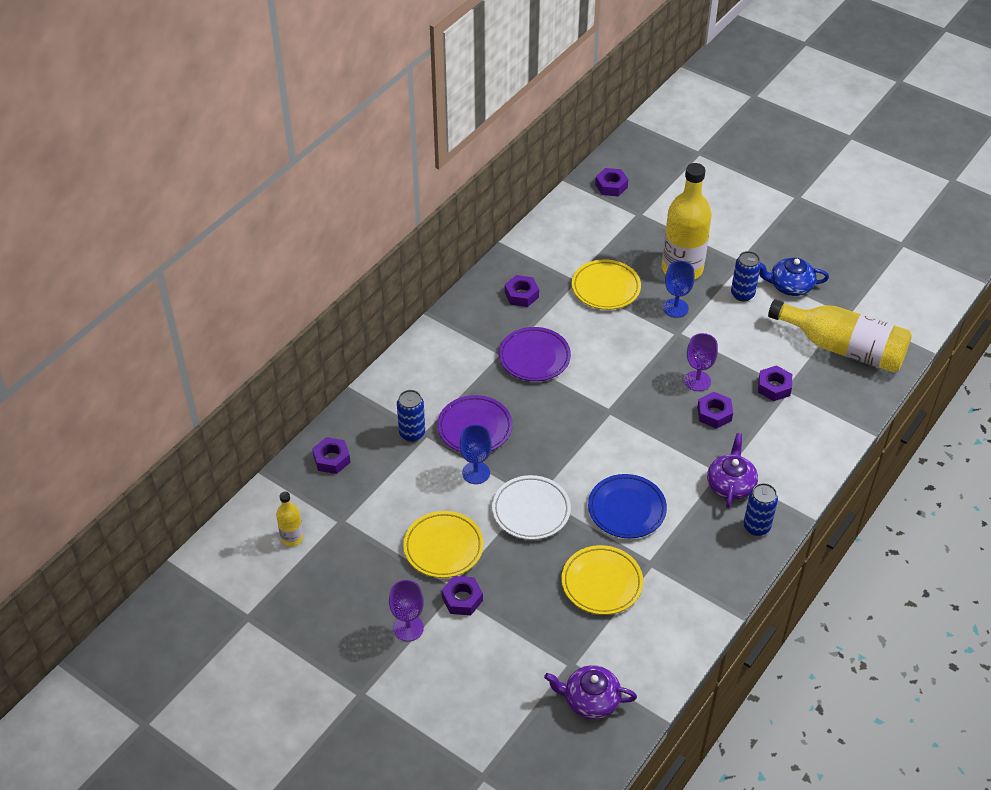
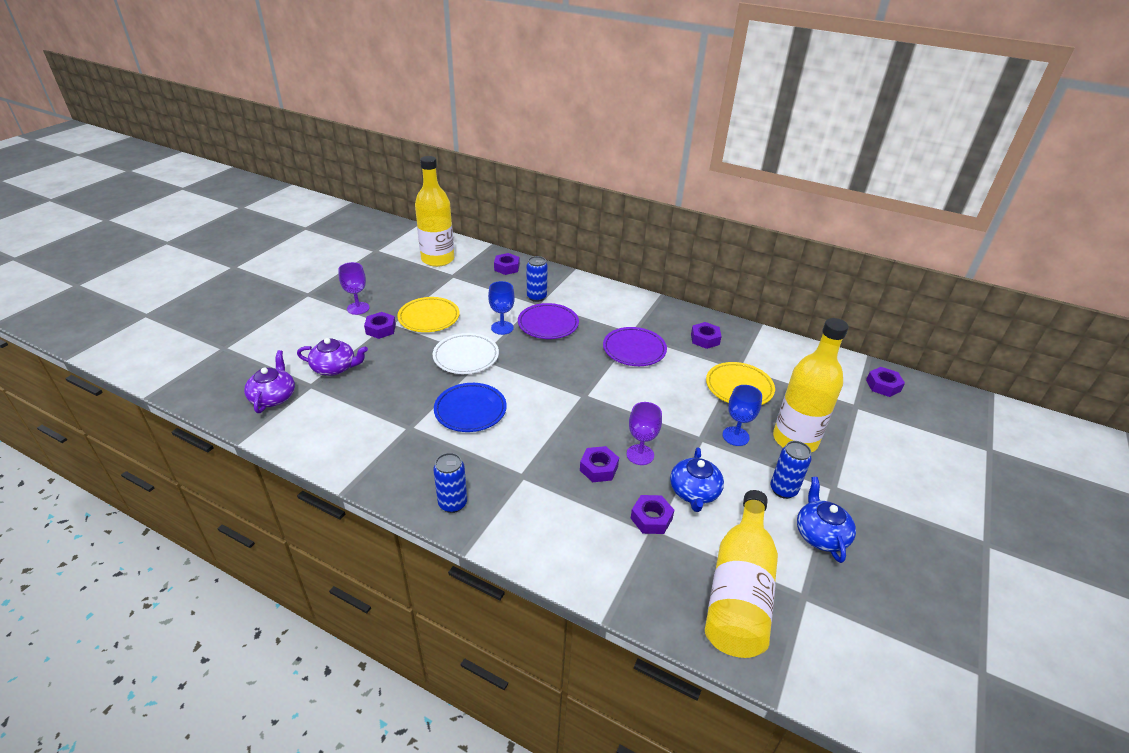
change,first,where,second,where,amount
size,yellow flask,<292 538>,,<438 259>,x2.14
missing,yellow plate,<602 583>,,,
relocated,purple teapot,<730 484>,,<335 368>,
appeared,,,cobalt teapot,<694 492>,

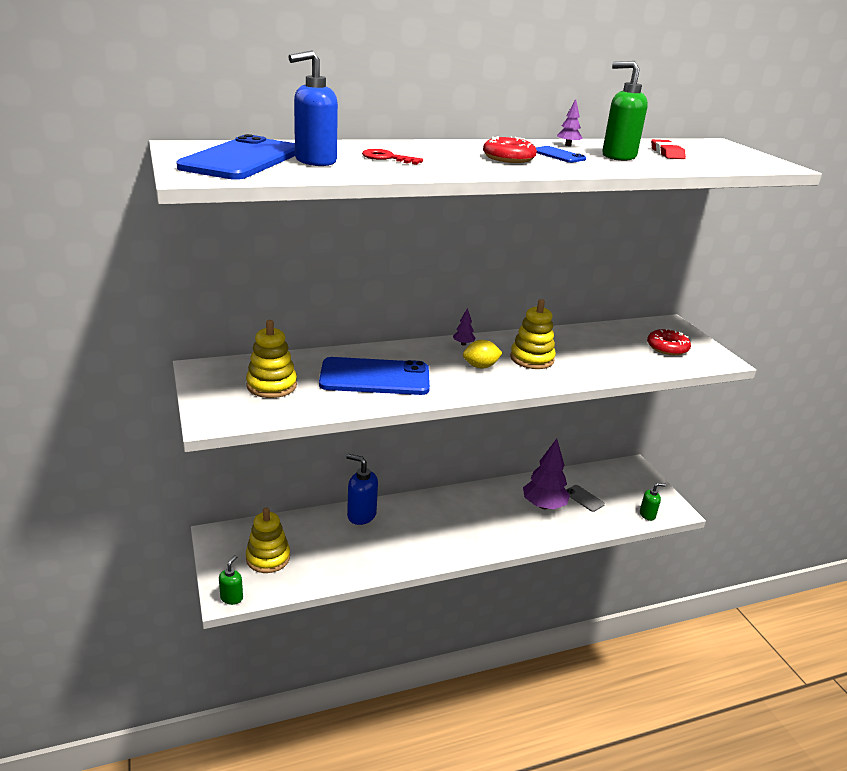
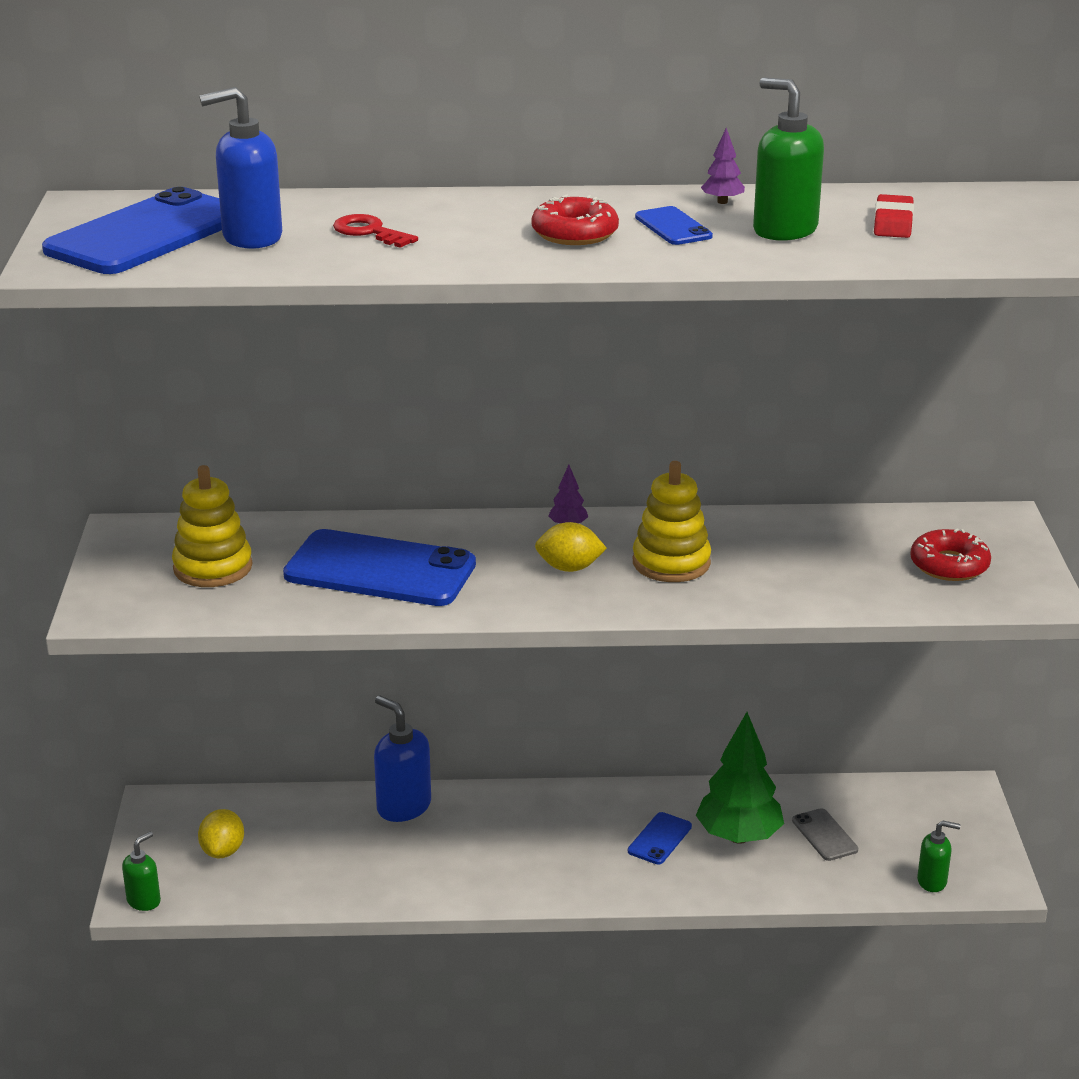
change,first,where,second,where,amount
exchanged,yellow ring stacker,<268 558>,yellow lemon,<223 851>,
colour,purple tree,<543 505>,emerald tree,<738 837>,
appeared,,,cobalt phone,<659 839>,

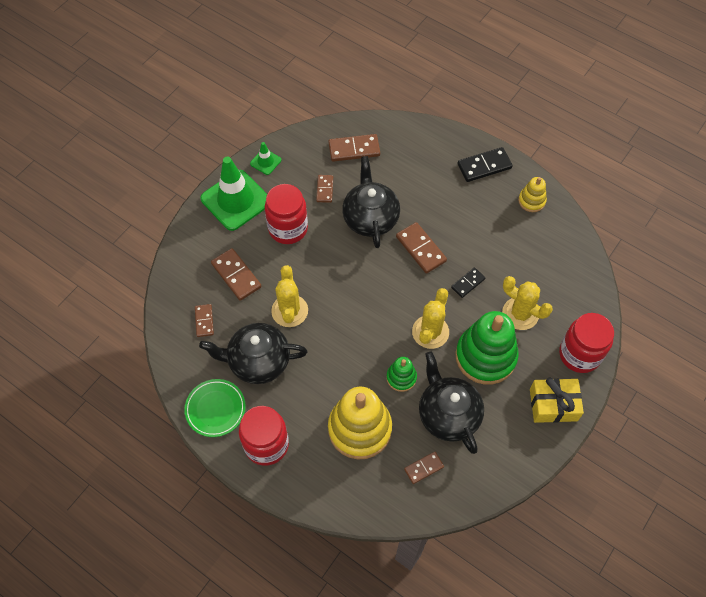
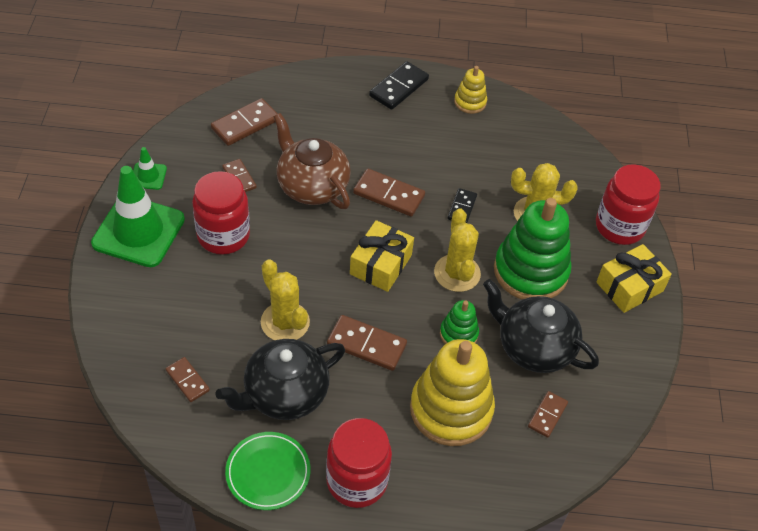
change,first,where,second,where,amount
relocated,dark brown domino,<236 275>,,<366 345>,
colour,ebony teapot,<370 218>,dark brown teapot,<311 186>,
appeared,,,yellow wrapped gift,<381 264>,

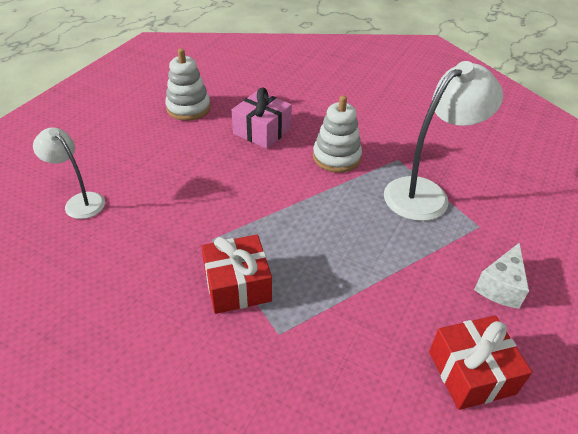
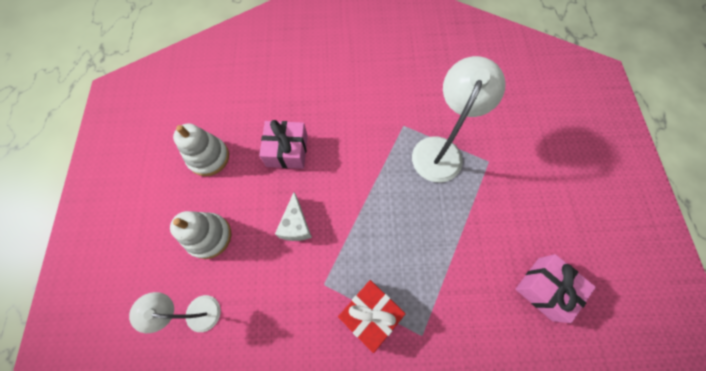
change,first,where,second,where,amount
relocated,white ring stacker,<336 157>,,<209 236>,
colour,crimson wrapped gift,<471 372>,rose-pink wrapped gift,<545 288>,
relocated,white cheese,<500 286>,,<296 225>,

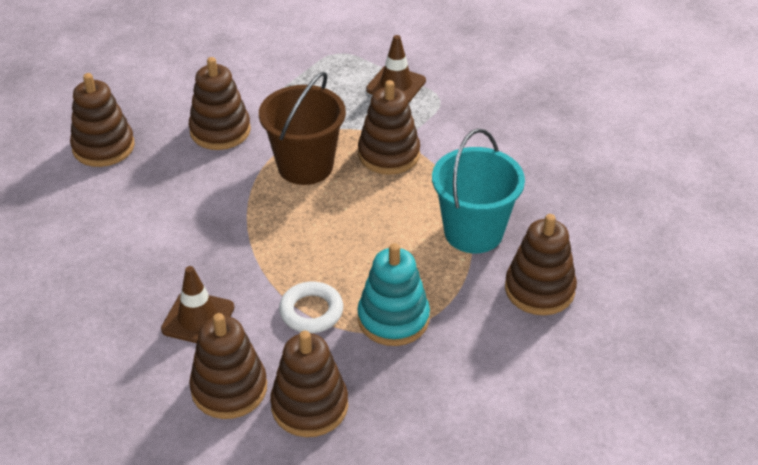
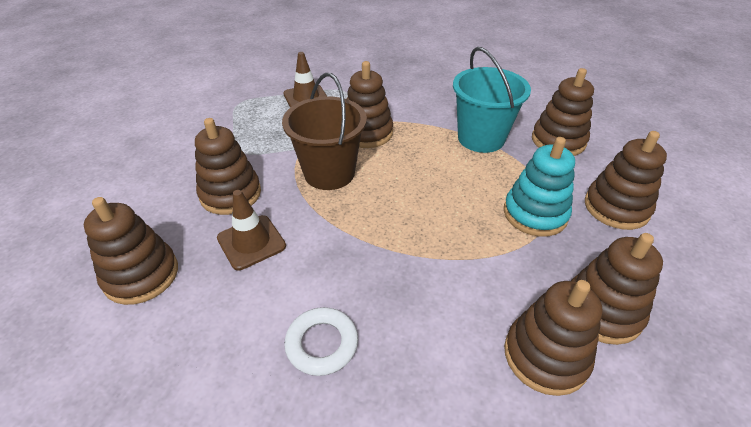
change,first,where,second,where,amount
relocated,dark brown safety cone,<198 318>,,<251 242>,
relocated,white hoop,<311 311>,,<322 344>,
appeared,,,dark brown ring stacker,<616 207>,

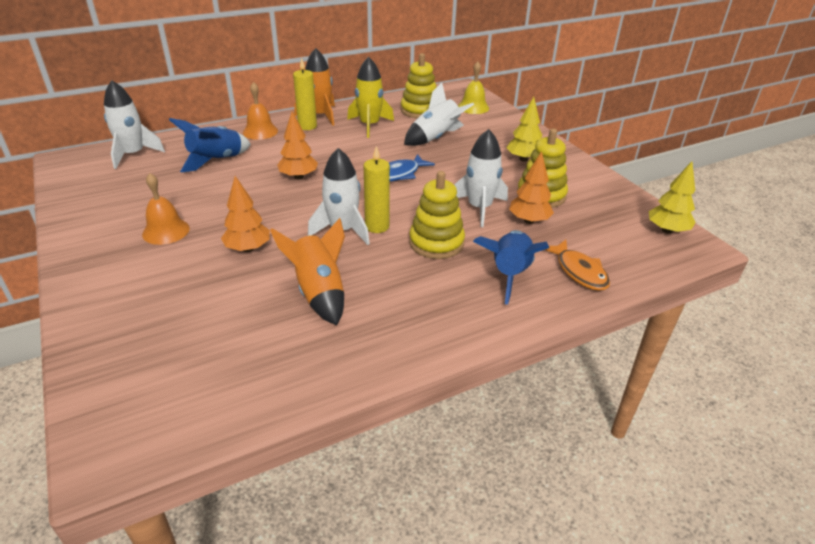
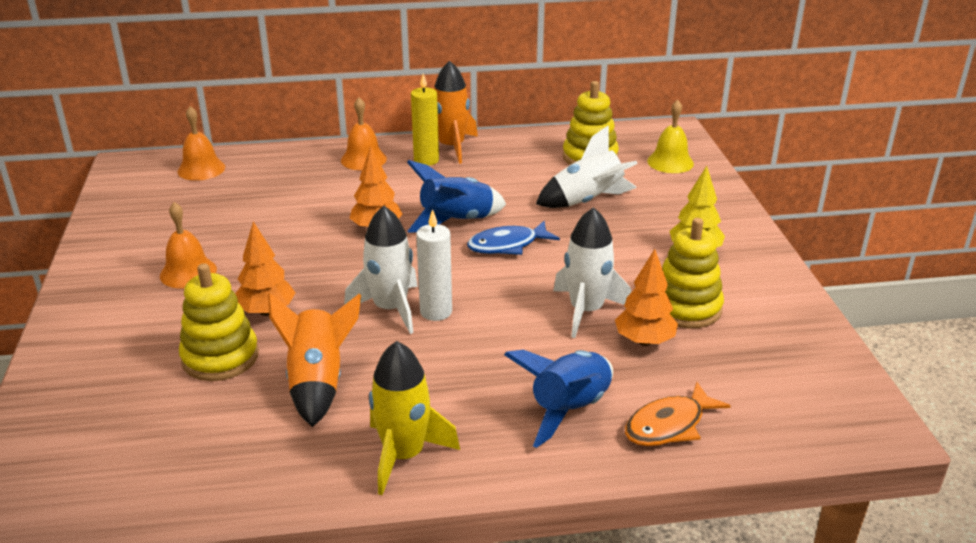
change,first,where,second,where,amount
exchanged,white toy rocket,<133 154>,orange-coloured hand bell,<201 169>,
relocated,cobalt toy rocket,<216 161>,,<456 221>,
relocated,yellow toy rocket,<369 125>,,<403 455>,
colour,yellow candle,<377 226>,white candle,<436 312>,
relocated,yellow ring stacker,<436 243>,,<220 357>,
spun,orange-coloured toy fish,<579 271>,,<669 425>,60 degrees clockwise
missing,yellow tree,<667 230>,,,

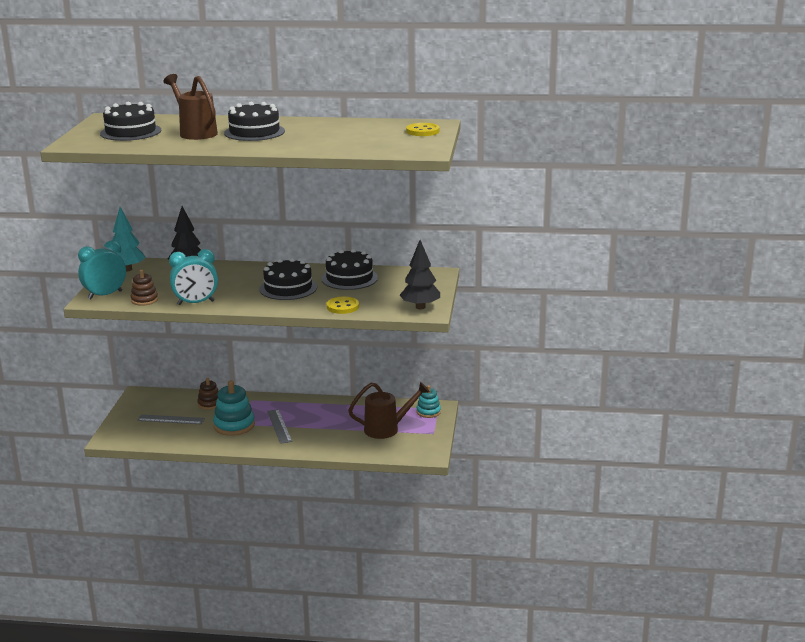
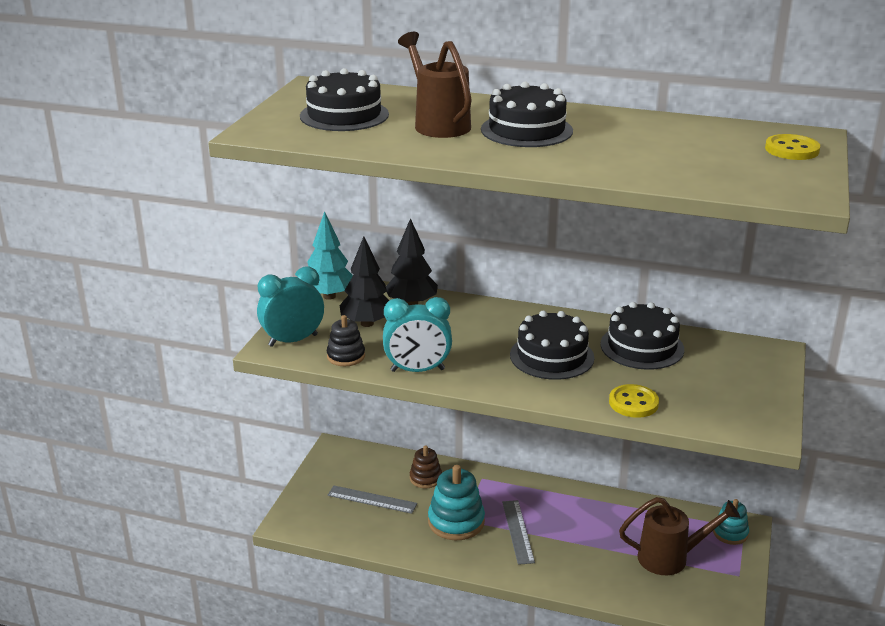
change,first,where,second,where,amount
colour,dark brown ring stacker,<144 300>,ebony ring stacker,<346 356>,
relocated,ebony tree,<420 307>,,<367 323>,

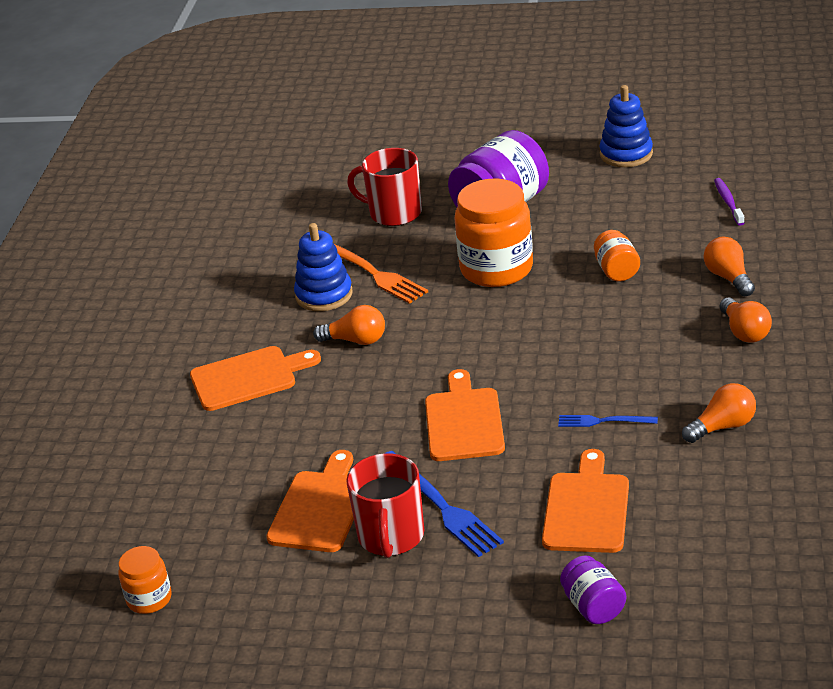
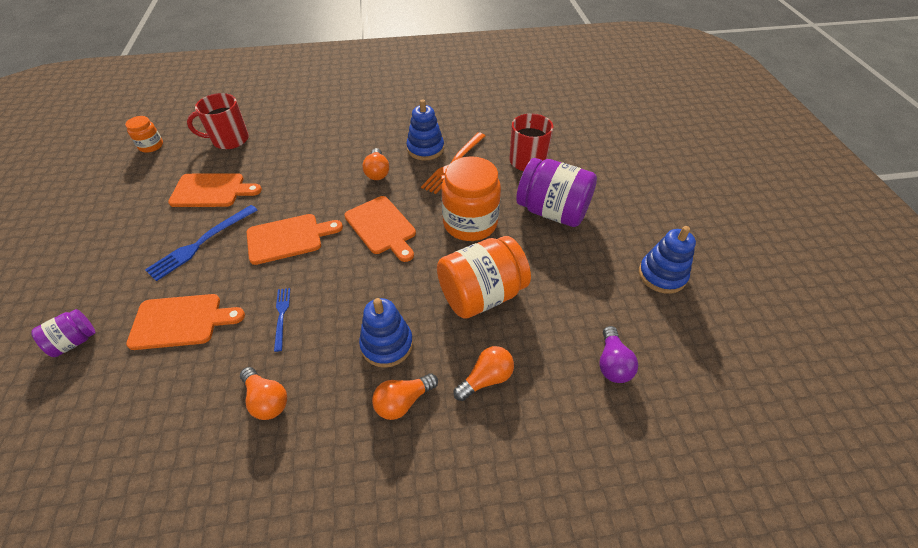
change,first,where,second,where,amount
relocated,orange-coloured chopping board,<248 378>,,<382 227>,
relocated,crimson coffee mug,<391 537>,,<229 140>,
size,orange-coloured jar,<616 271>,,<481 295>,x1.98
exchanged,purple toothbrush,<728 202>,purple lightbulb,<612 363>,
appeared,,,cobalt ring stacker,<387 344>,

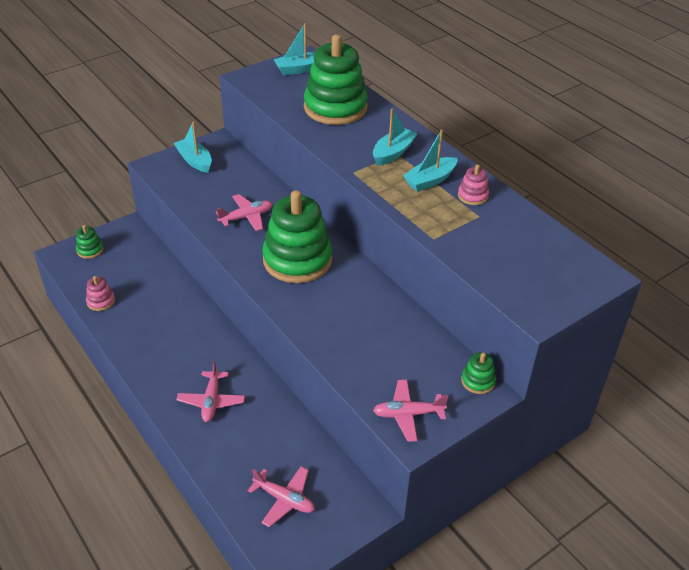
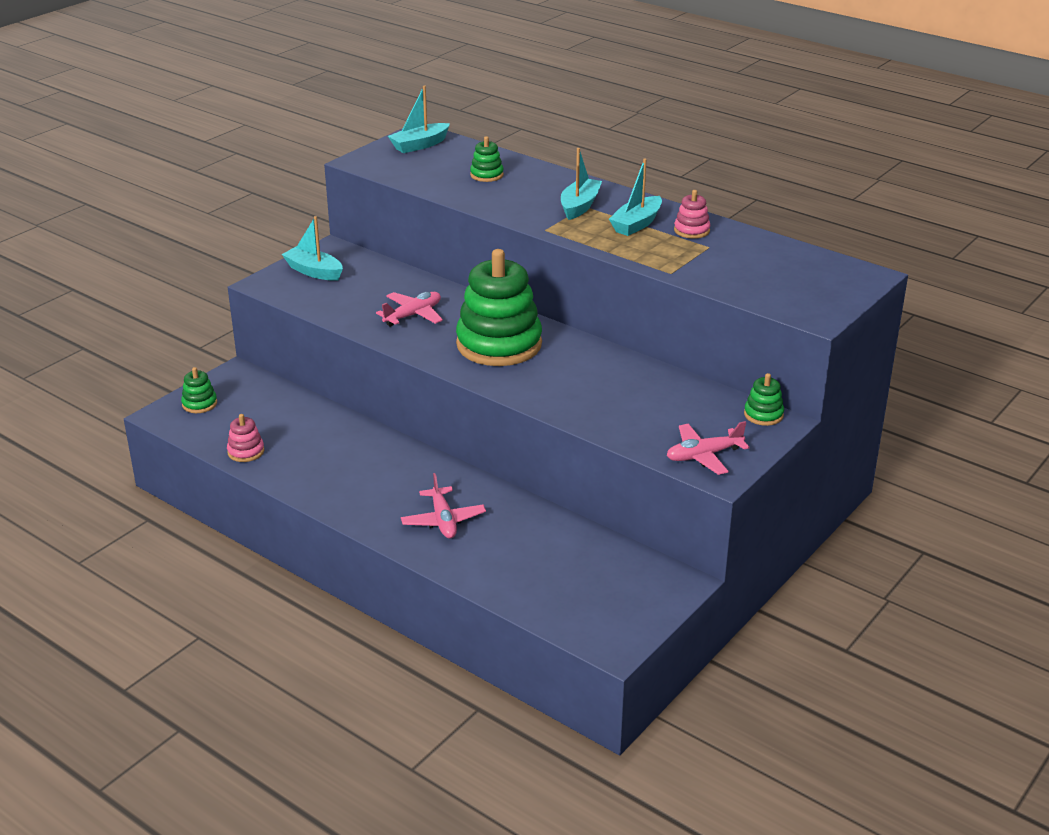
change,first,where,second,where,amount
missing,rose-pink plane,<284 499>,,,
size,emerald ring stacker,<335 108>,,<486 175>,x0.42

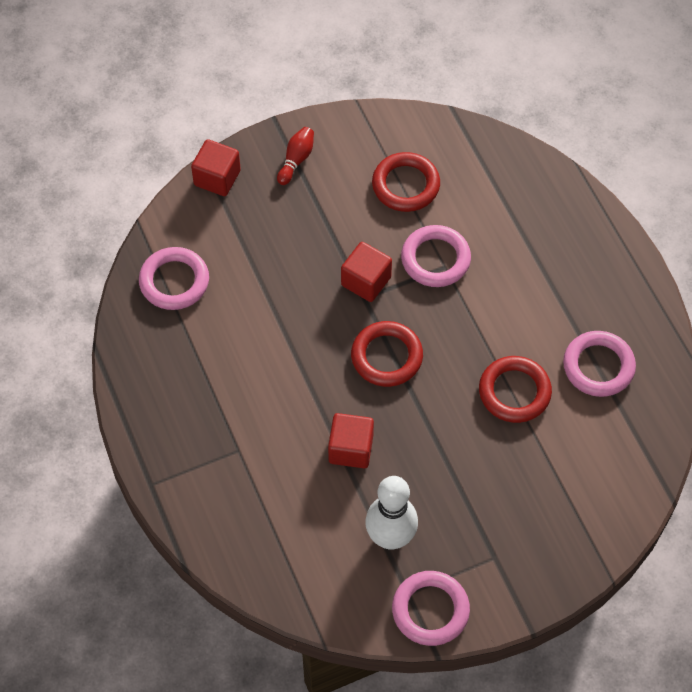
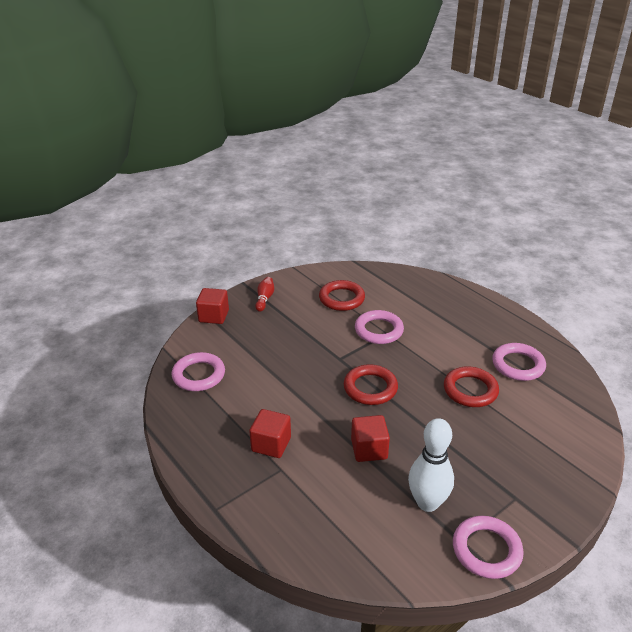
change,first,where,second,where,amount
relocated,crimson solid cube,<366 281>,,<271 444>,

